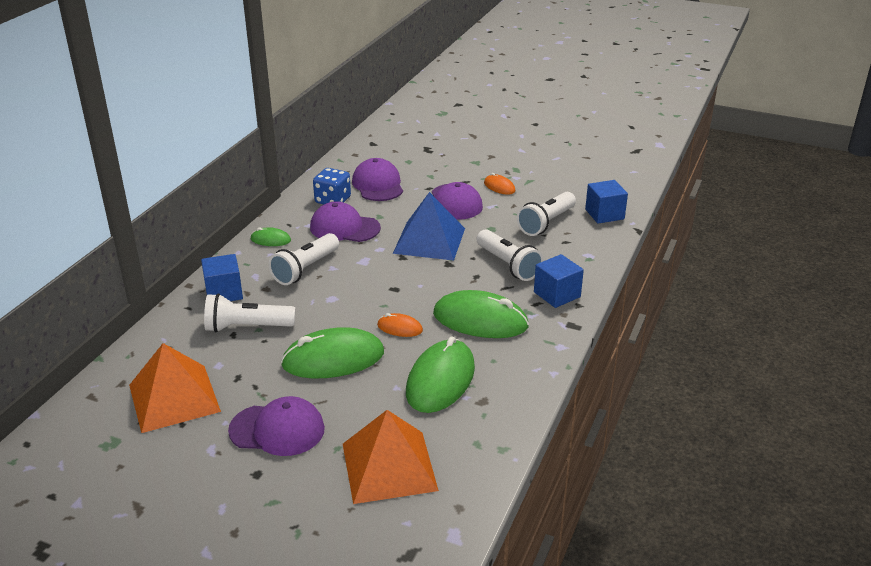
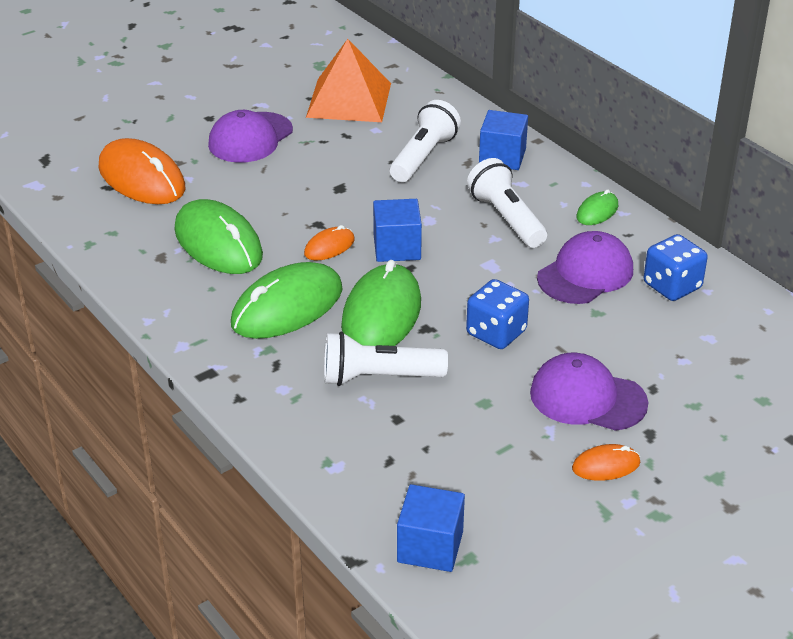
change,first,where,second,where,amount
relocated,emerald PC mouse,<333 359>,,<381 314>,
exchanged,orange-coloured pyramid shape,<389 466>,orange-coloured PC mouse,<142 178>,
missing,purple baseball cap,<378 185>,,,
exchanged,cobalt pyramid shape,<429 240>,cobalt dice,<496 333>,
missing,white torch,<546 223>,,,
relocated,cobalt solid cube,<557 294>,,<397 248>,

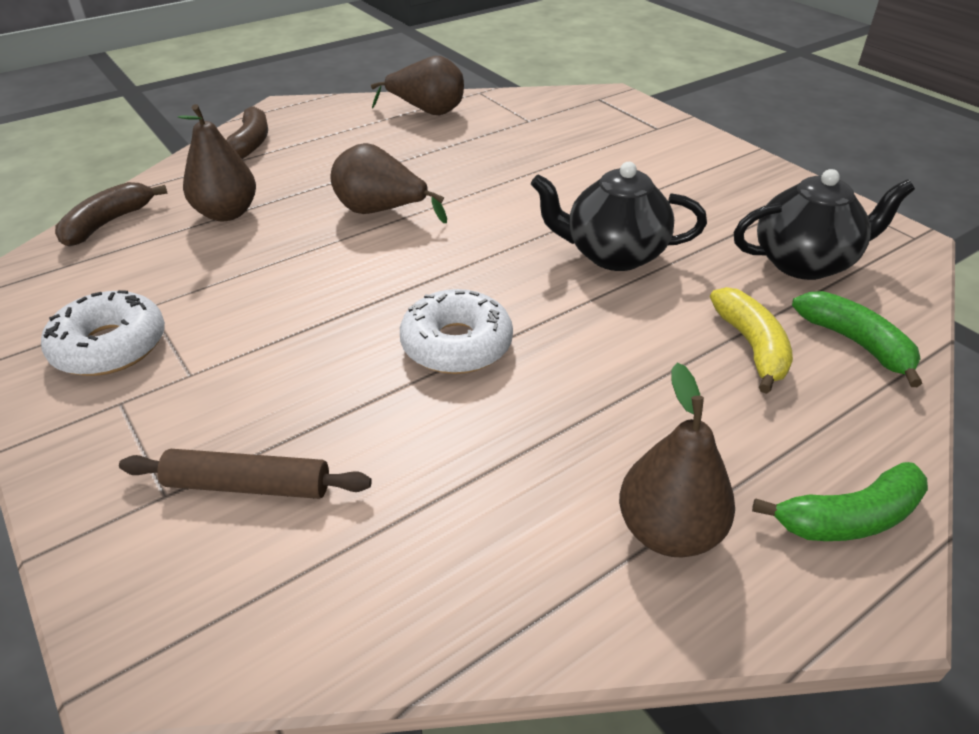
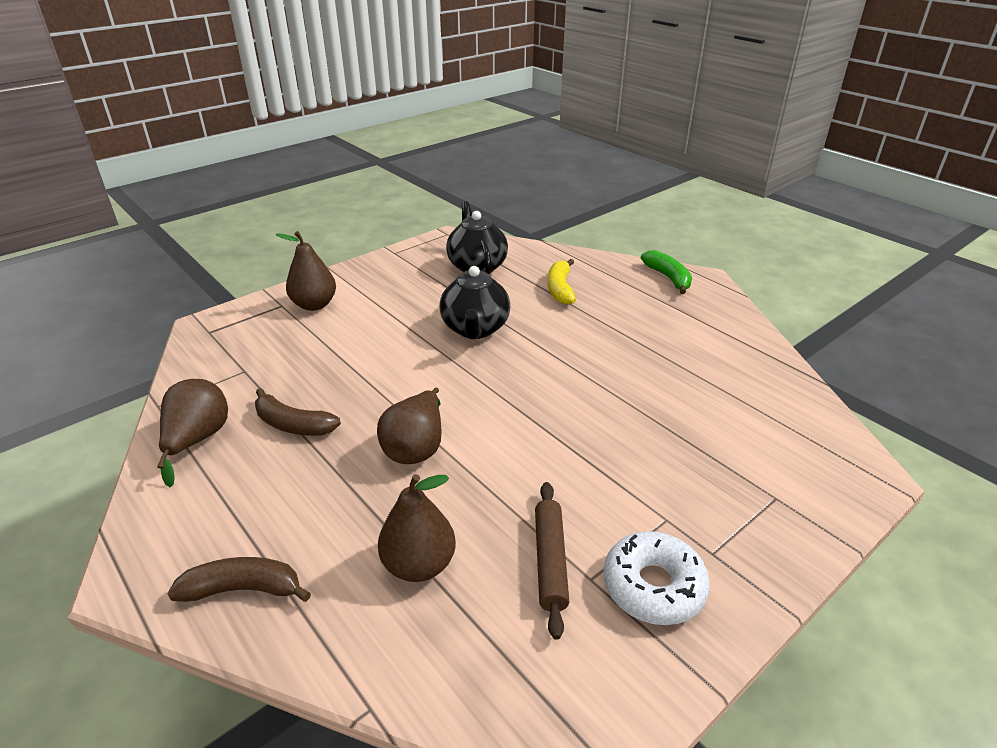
change,first,where,second,where,amount
relocated,dark brown toy banana,<108 223>,,<293 425>,
relocated,dark brown pastry roller,<248 486>,,<550 561>,
missing,white glazed donut,<456 344>,,,
relocated,dark brown toy pear,<668 531>,,<314 305>,
spun,yellow toy banana,<751 346>,,<560 289>,75 degrees counterclockwise
missing,emerald toy banana,<855 343>,,,

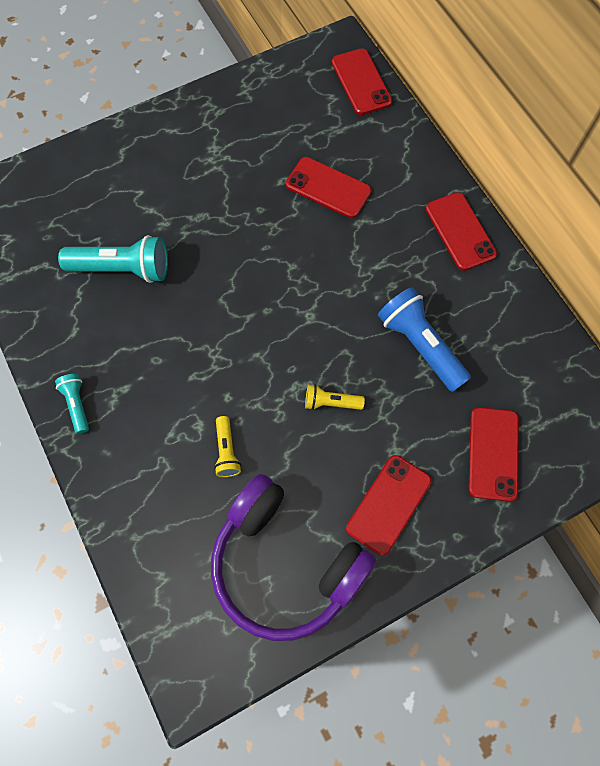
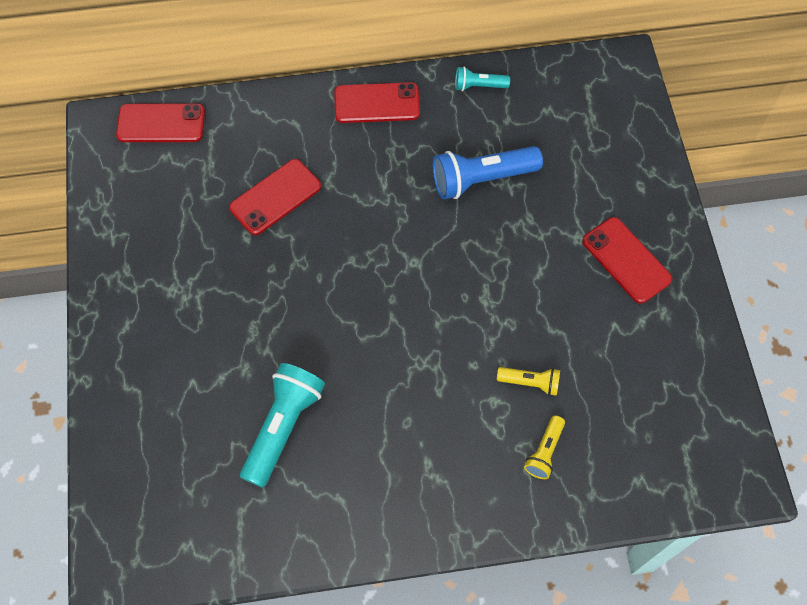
change,first,where,second,where,amount
relocated,aqua torch,<77 404>,,<478 86>,
missing,purple headset,<285 563>,,,
relocated,yellow torch,<331 402>,,<544 452>,
missing,crimson phone,<493 453>,,,

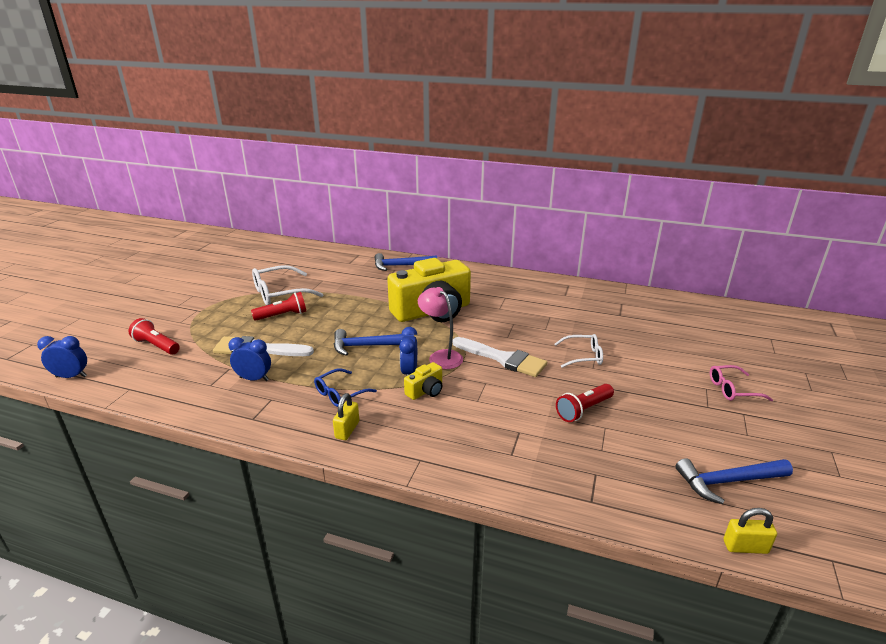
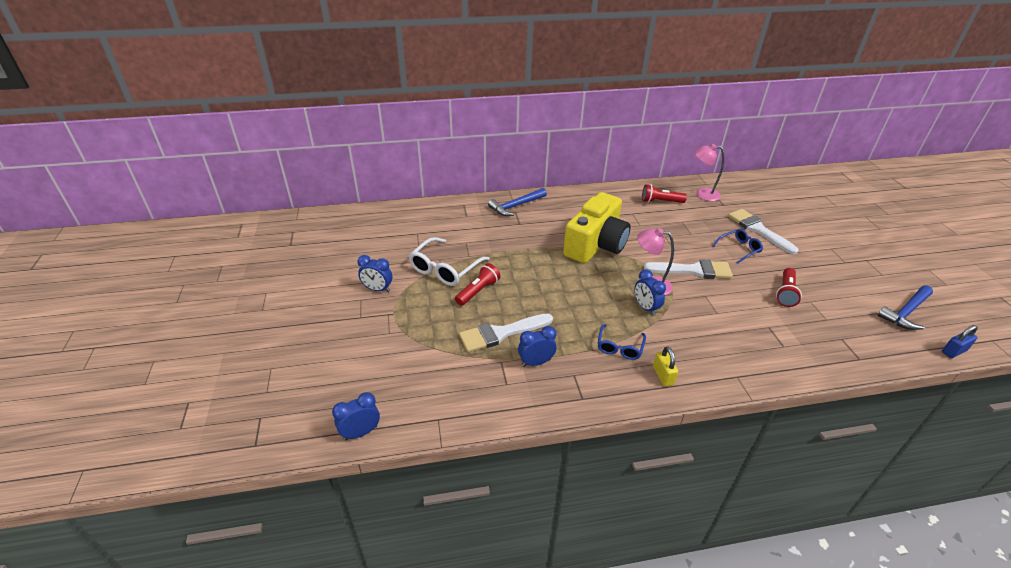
change,first,where,second,where,amount
relocated,crimson torch,<156 346>,,<660 201>,
missing,cobalt claw hammer,<368 346>,,,
missing,yellow compact camera,<425 391>,,,
colour,white eyeglasses,<583 356>,cobalt eyeglasses,<739 249>,
missing,rose-pink eyeglasses,<733 389>,,,
colour,yellow lock,<745 547>,cobalt lock,<953 351>,
appeared,,,cobalt clock,<377 289>,
appeared,,,rose-pink lamp,<702 194>,
appeared,,,white paint brush,<758 230>,

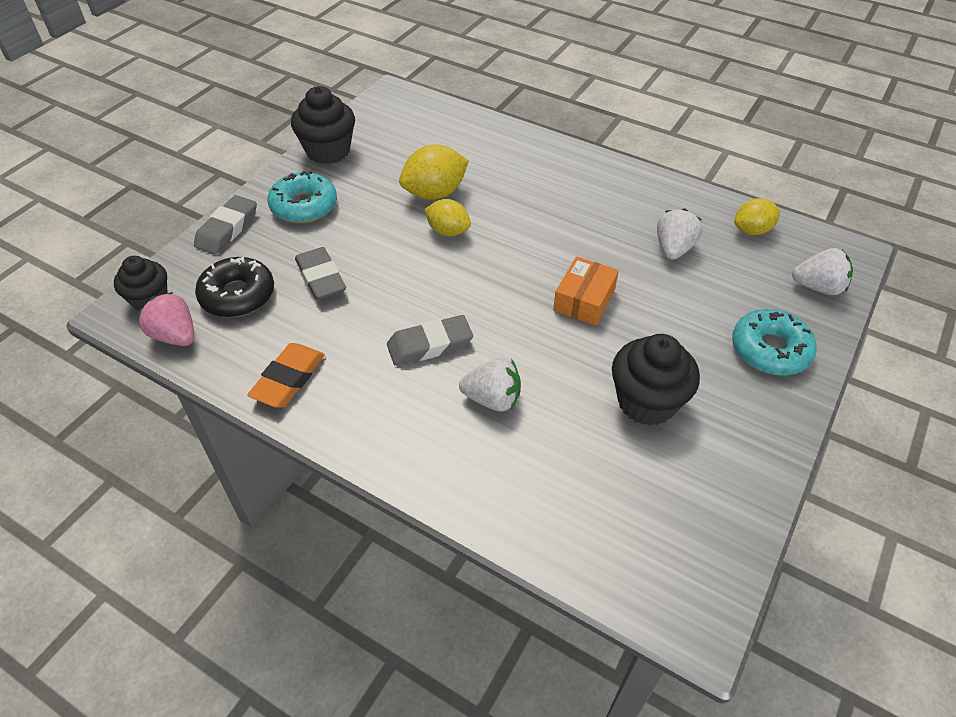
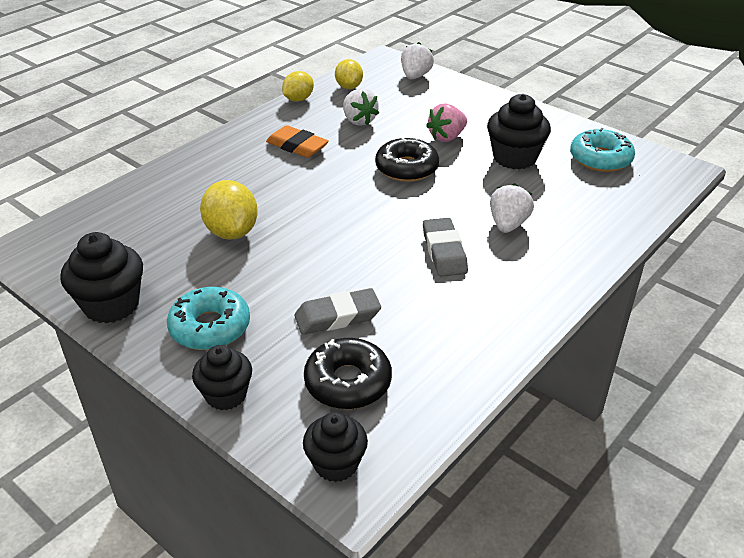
change,first,where,second,where,amount
relocated,rose-pink toy strawberry,<175 336>,,<447 137>,
exchanged,ash-grey eraser,<227 229>,ebony muffin,<226 395>,
relocated,orange-coloured eraser,<288 379>,,<297 146>,
relocated,yellow lemon,<448 231>,,<298 99>,
exchanged,orange-coloured package,<584 300>,ebony glazed donut,<406 168>,
spun,white toy strawberry,<673 249>,,<359 121>,150 degrees counterclockwise
relocated,aqua glazed donut,<770 350>,,<600 159>,

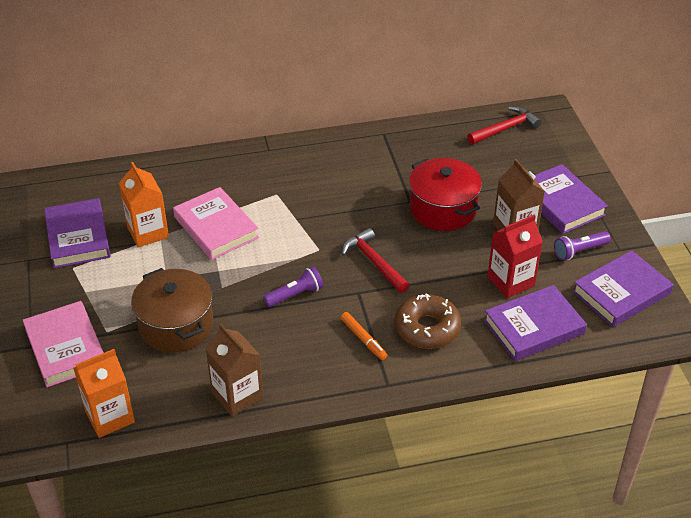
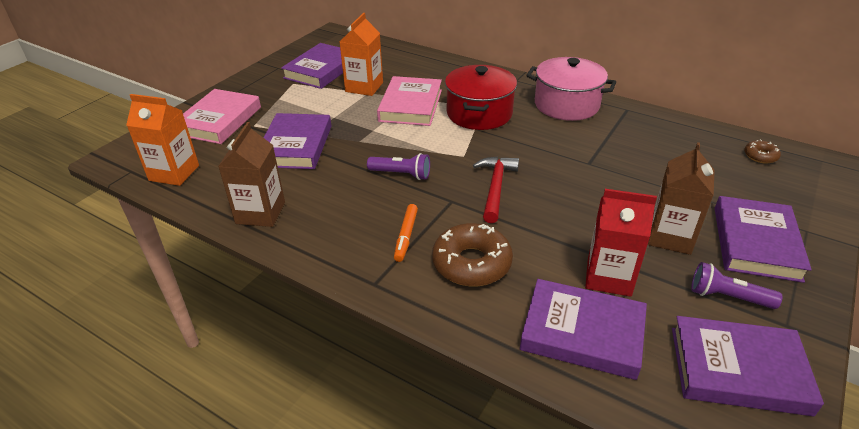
change,first,where,second,where,amount
exchanged,dark brown cooking pot,<176 325>,purple hardback,<296 146>,
relocated,crimson cooking pot,<443 209>,,<479 113>,
exchanged,crimson claw hammer,<505 128>,dark brown glazed donut,<760 156>,
appeared,,,rose-pink cooking pot,<566 105>,

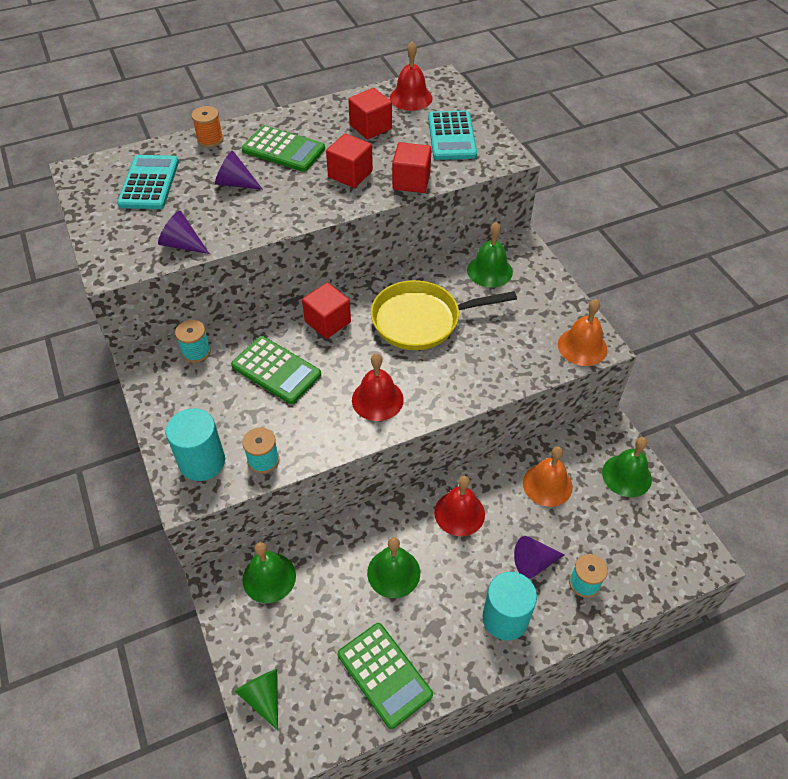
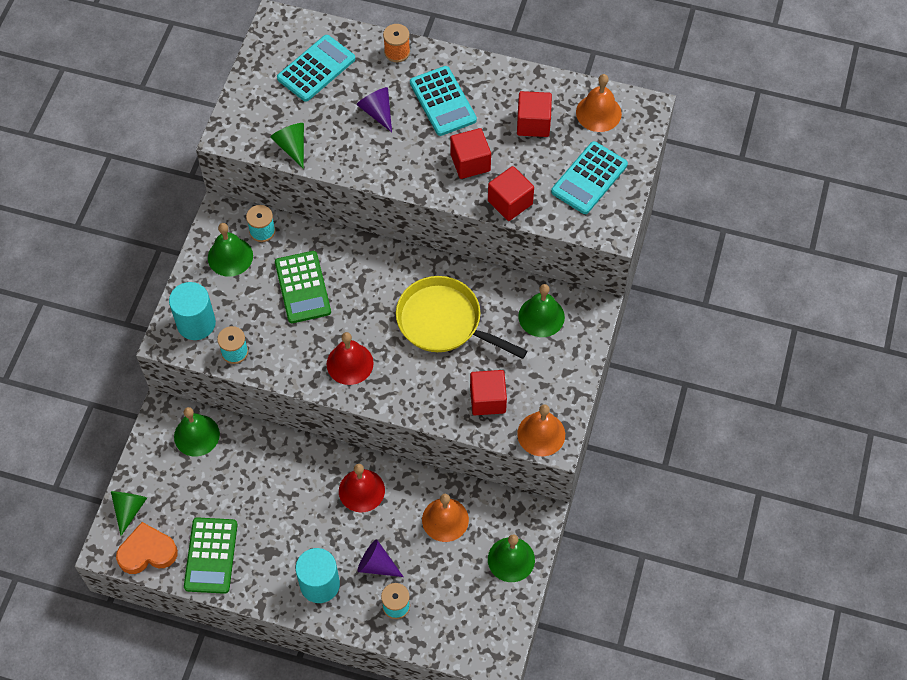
change,first,where,second,where,amount
colour,purple solid cone,<182 244>,emerald solid cone,<292 147>,
colour,emerald adding machine,<283 150>,aqua adding machine,<443 101>,
relocated,crimson solid cube,<327 322>,,<487 399>,
relocated,emerald hand bell,<393 572>,,<230 256>,
colour,crimson hand bell,<411 98>,orange-coloured hand bell,<598 113>,
appeared,,,orange-coloured love heart,<147 552>,

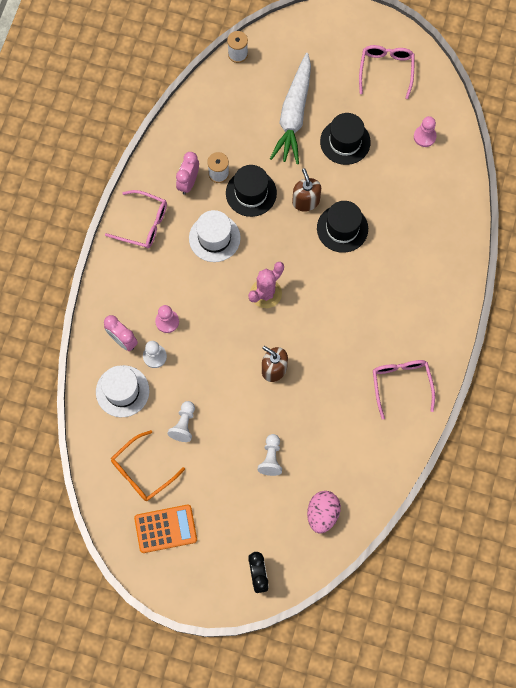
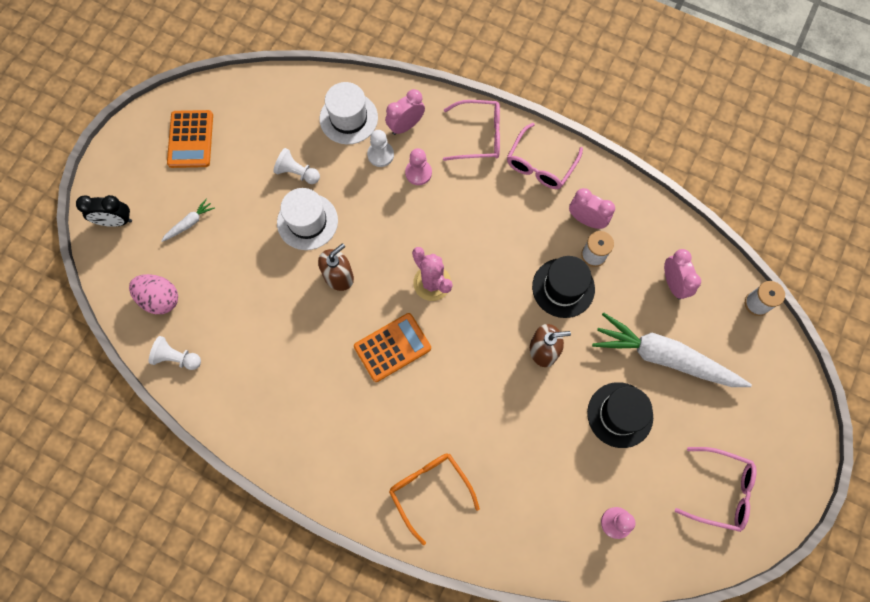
change,first,where,second,where,amount
relocated,orange-coloured eyeglasses,<142 471>,,<429 490>,
relocated,white hat,<214 238>,,<307 221>,
relocated,white game pawn,<271 458>,,<177 358>,
missing,ebony hat,<342 228>,,,
relocated,rose-pink eyeglasses,<401 384>,,<479 136>,
appeared,,,white root vegetable,<189 223>,
appeared,,,orange-coloured adding machine,<392 347>,
appeared,,,rose-pink clock,<673 283>,

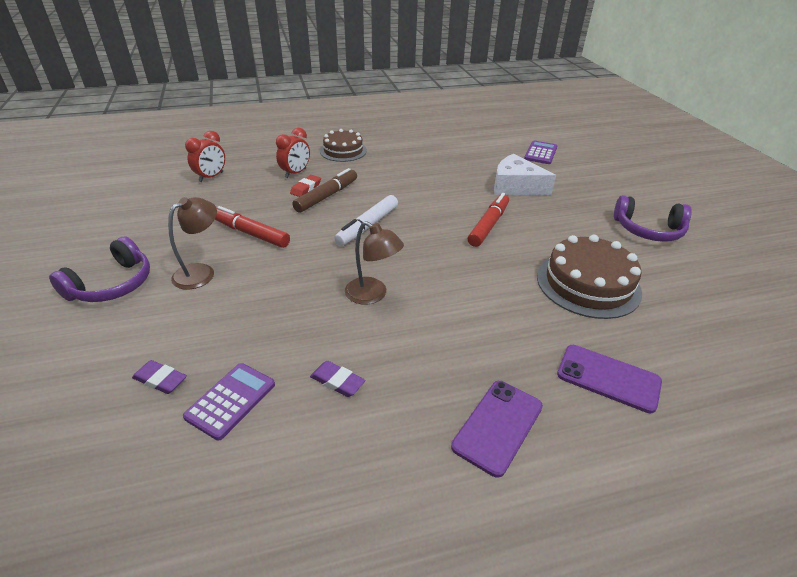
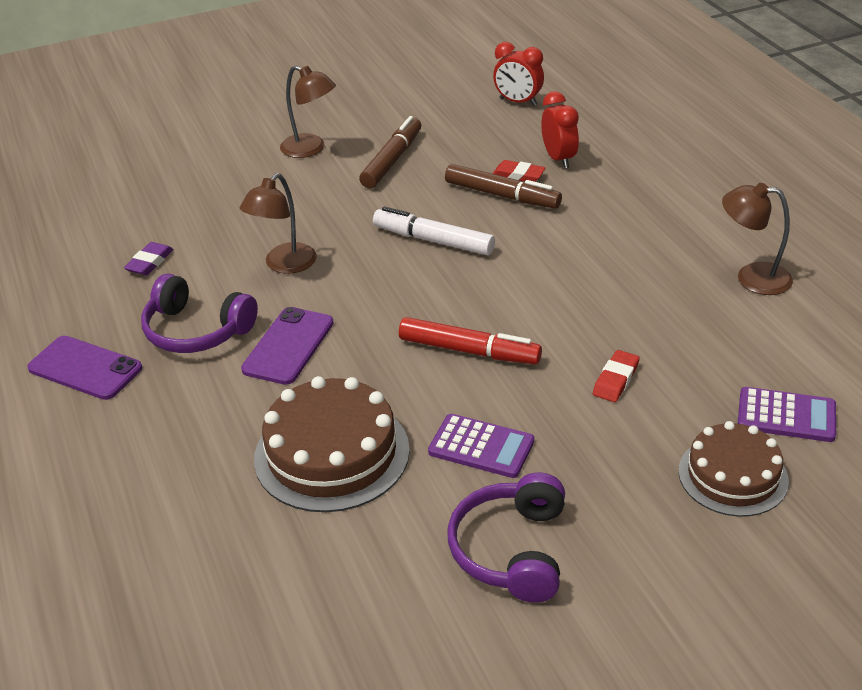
change,first,where,second,where,amount
relocated,purple headset,<112 284>,,<196 331>,
missing,purple eraser,<160 380>,,,
relocated,purple adding machine,<231 400>,,<481 447>,
colour,crimson marker pen,<251 233>,dark brown marker pen,<392 160>,
spun,crimson clock,<295 173>,,<558 159>,135 degrees counterclockwise
relocated,dark brown cake,<343 151>,,<733 476>,
exchanged,white cheese,<516 186>,crimson eraser,<616 380>,
relocated,purple phone,<608 378>,,<288 346>,
appeared,,,dark brown lamp,<752 277>,

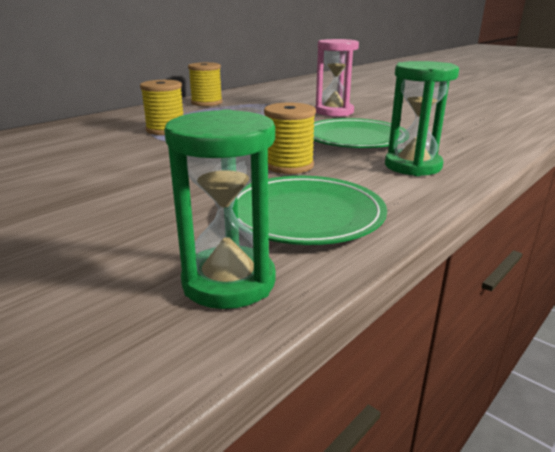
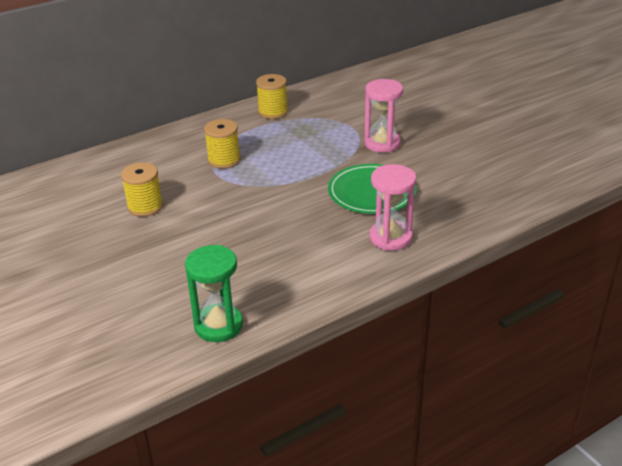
change,first,where,second,where,amount
missing,emerald plate,<304 214>,,,
relocated,yellow reel of thread,<289 166>,,<145 207>,
colour,emerald sandglass,<412 166>,rose-pink sandglass,<390 238>,

